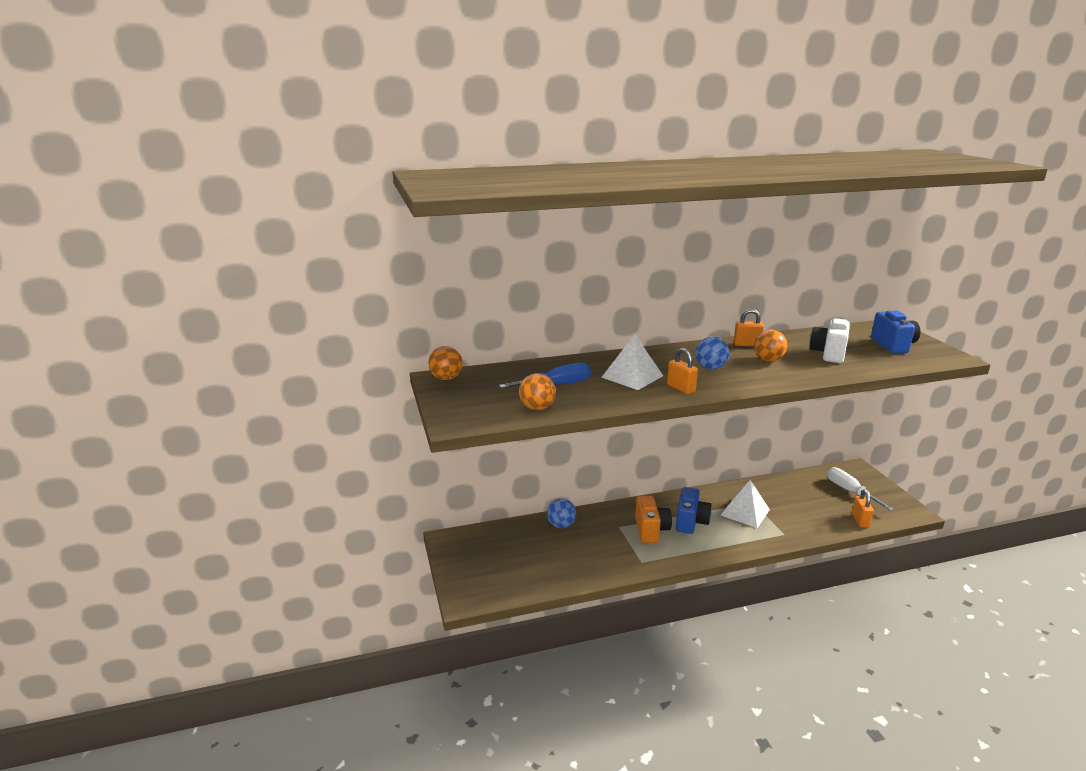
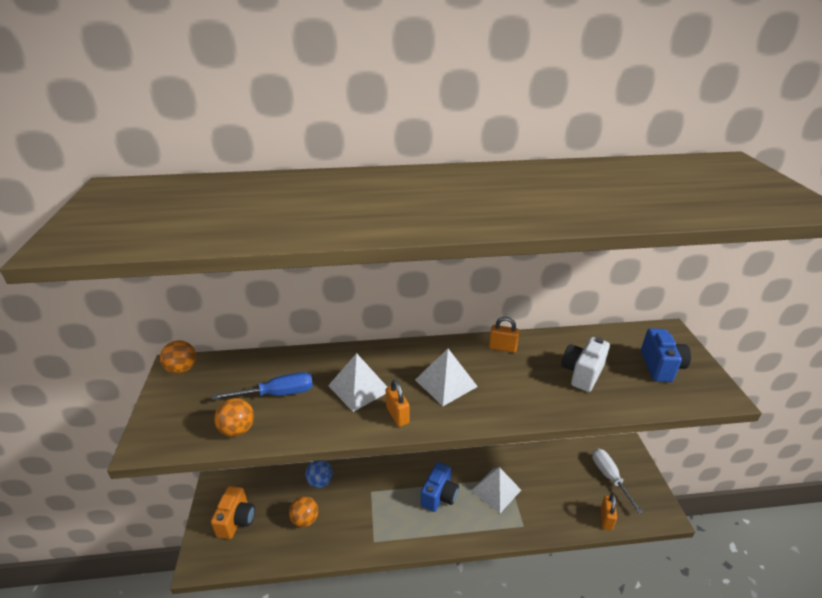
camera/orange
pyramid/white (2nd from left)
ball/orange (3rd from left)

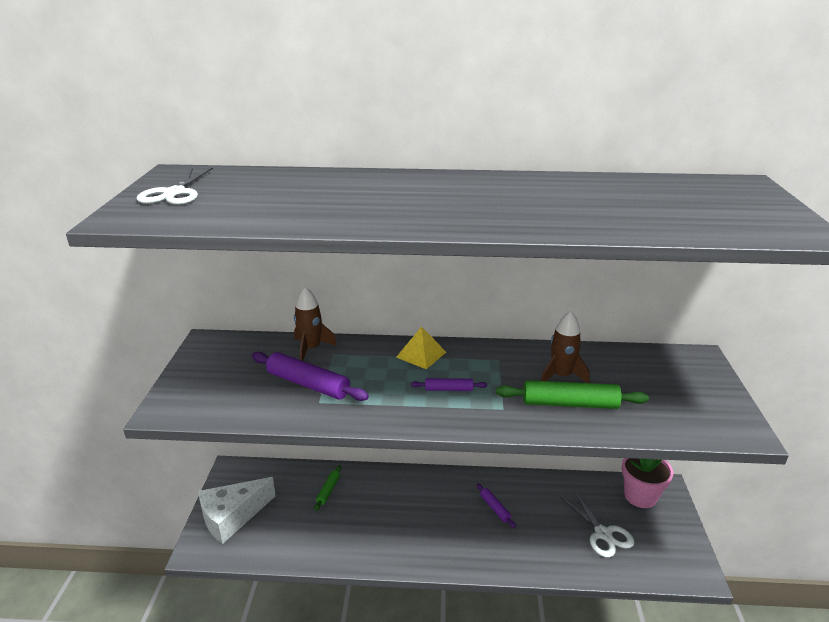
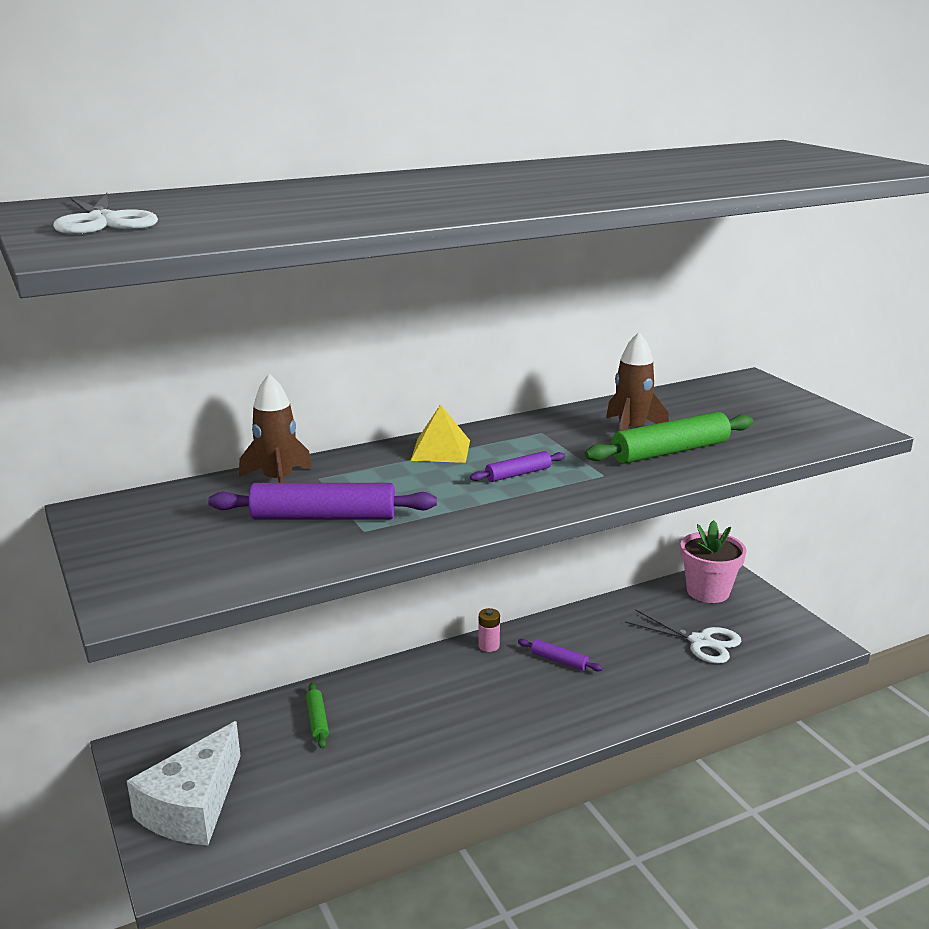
battery/pink

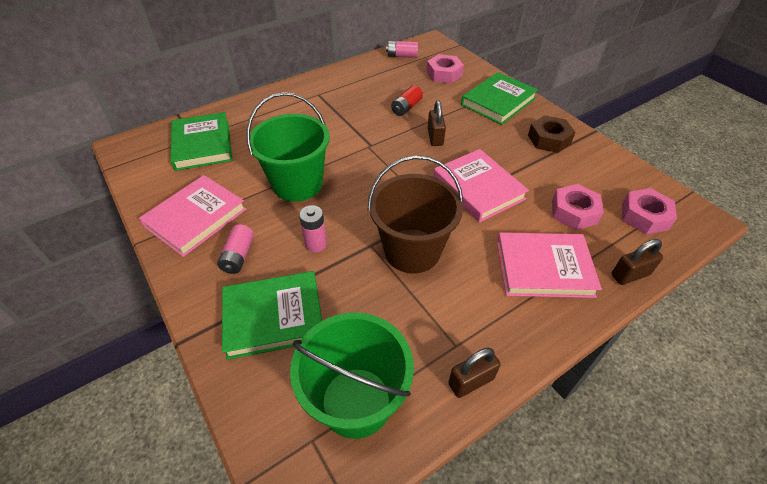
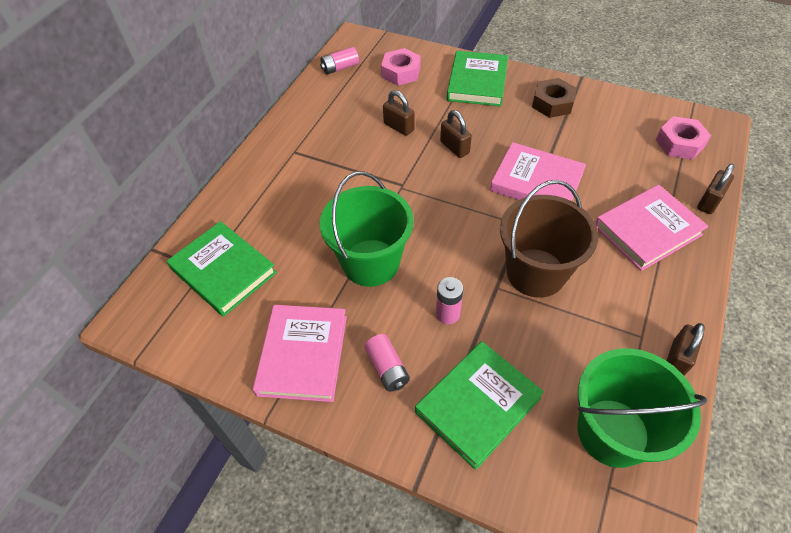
padlock/brown (1st from left)
nut/pink (2nd from left in the first image)

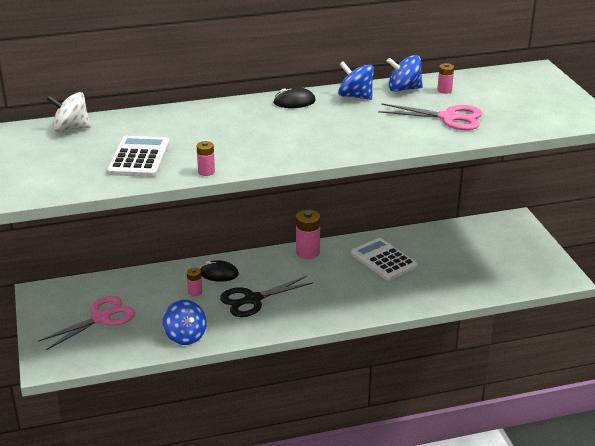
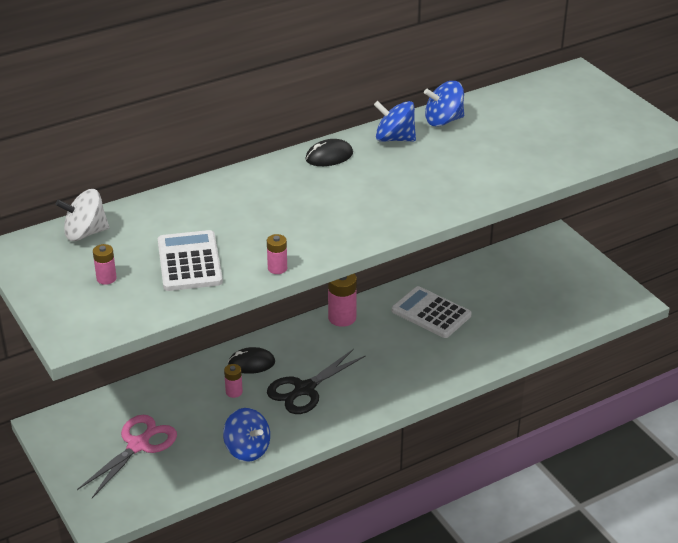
scissors/pink (2nd from left in the first image)
battery/pink (1st from left)

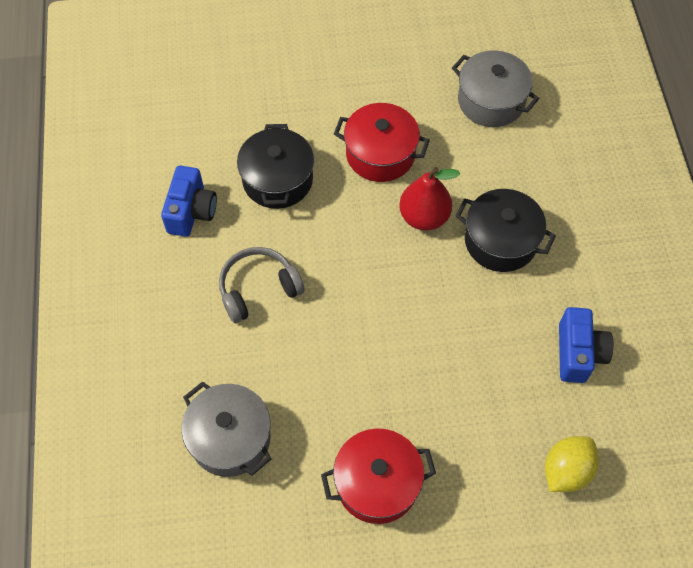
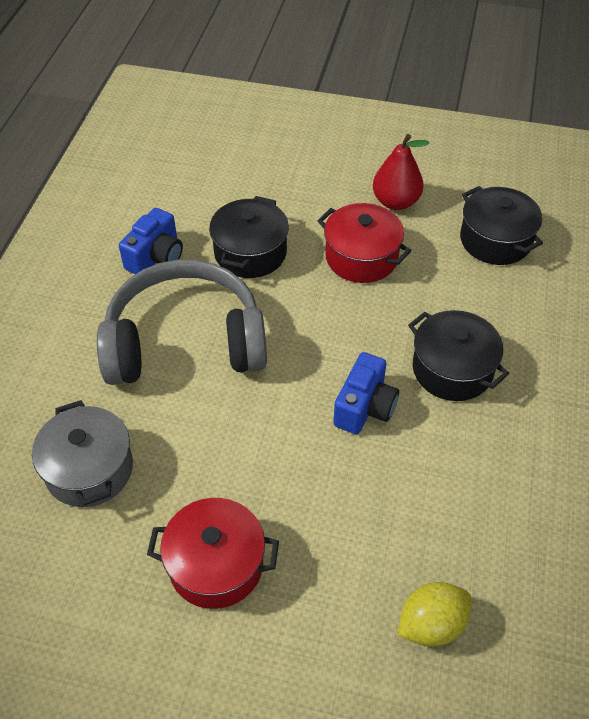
headphones/grey
pear/red
pot/black (3rd from left)
camera/blue (2nd from left)

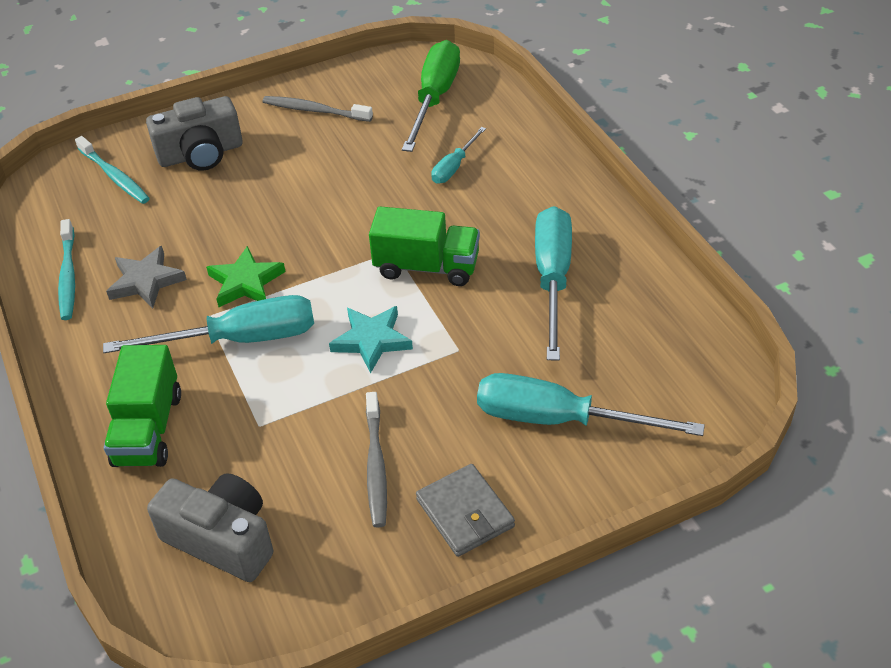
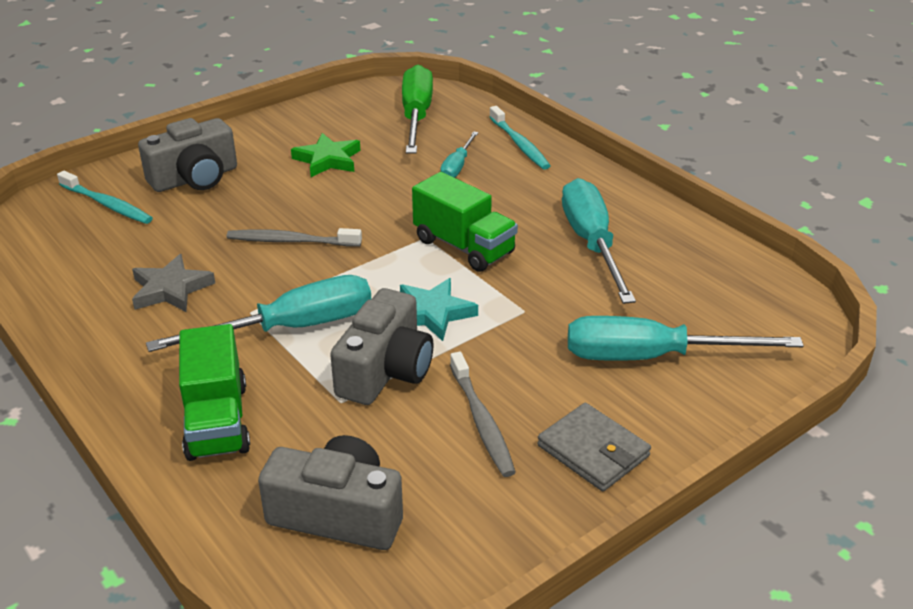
toothbrush/turquoise (2nd from left)
star/green
toothbrush/grey (1st from left)
truck/green (2nd from left)
camera/grey (3rd from left)

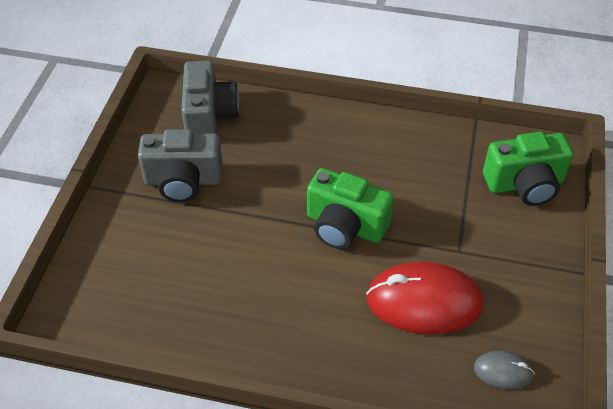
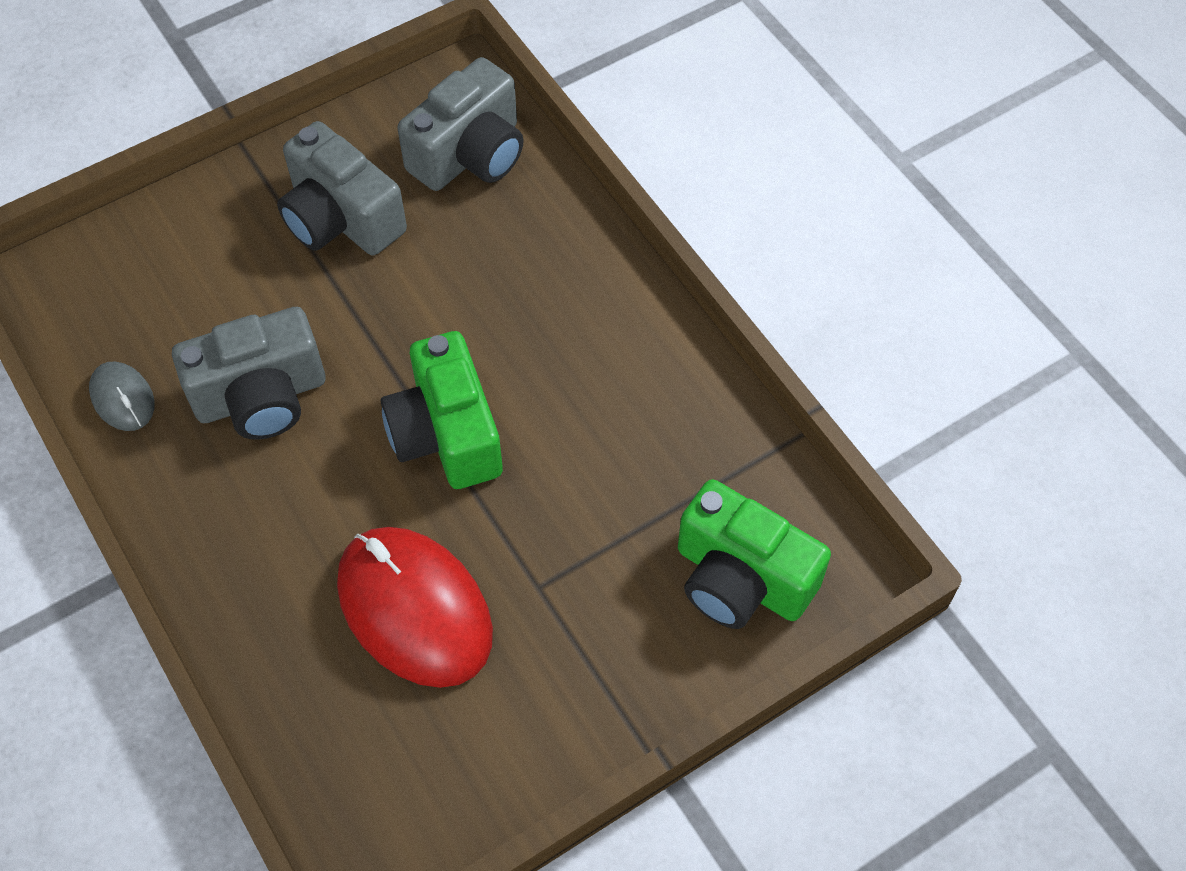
mouse/grey
camera/grey (1st from left)

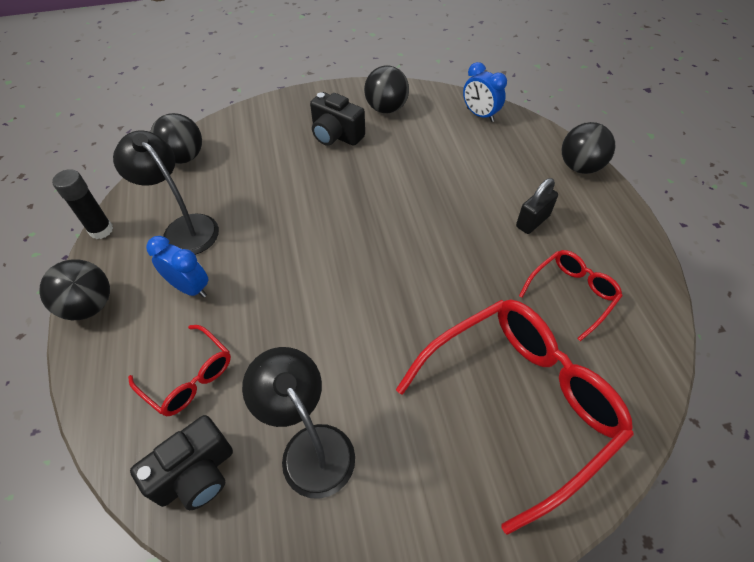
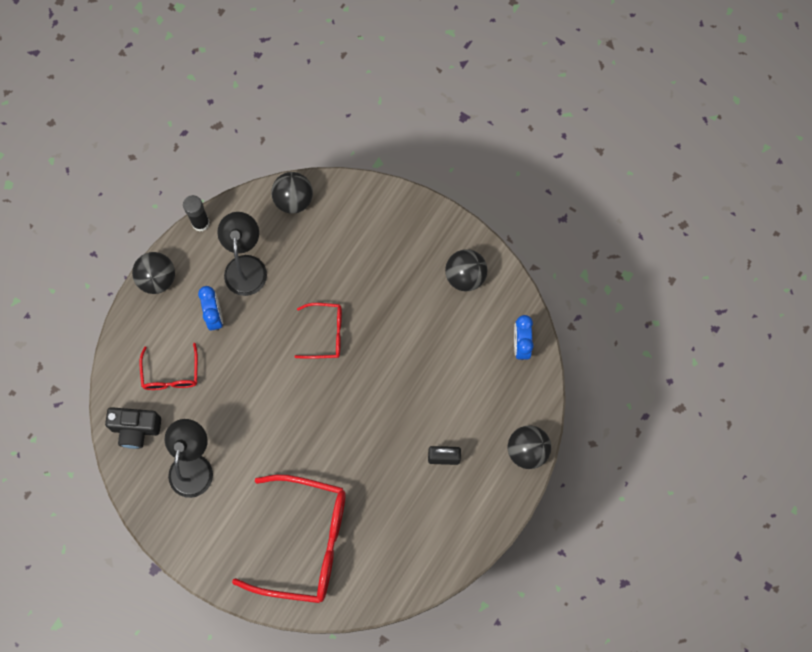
camera/black (2nd from left in the first image)
glasses/red (3rd from left)

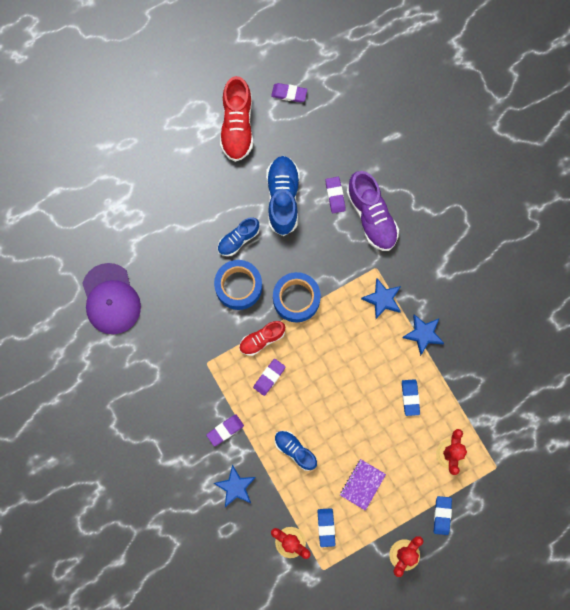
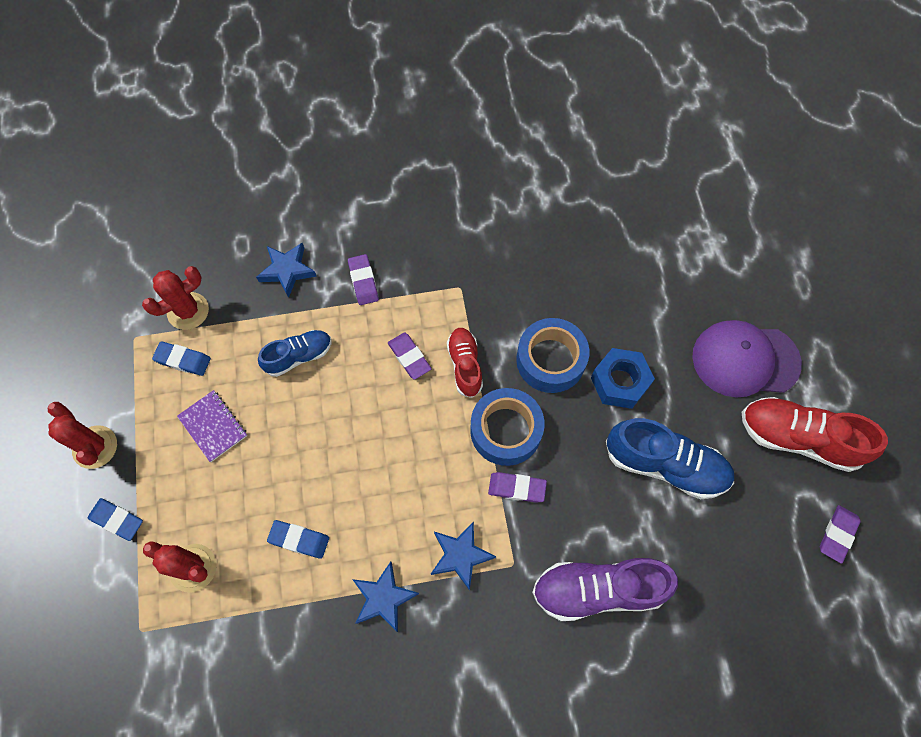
cap/purple
nut/blue
eraser/purple (3rd from left)

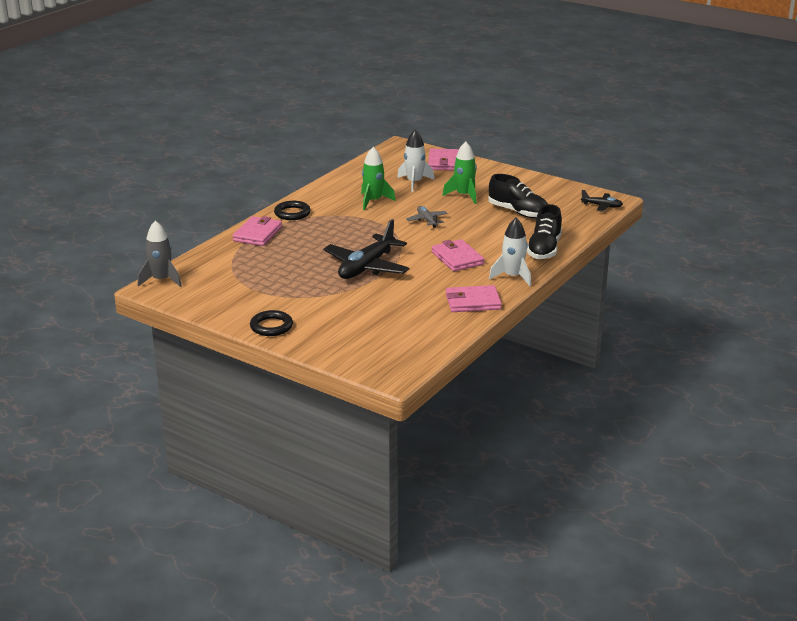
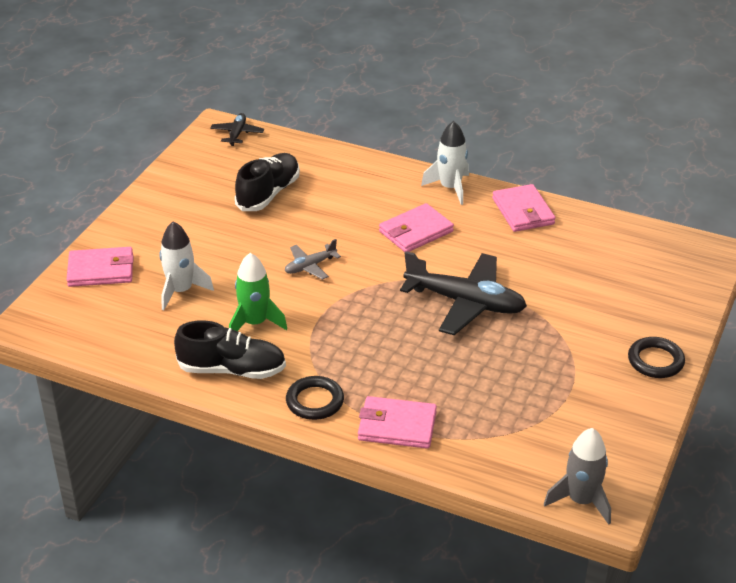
rocket/green (2nd from left in the first image)
shoe/black (1st from left)

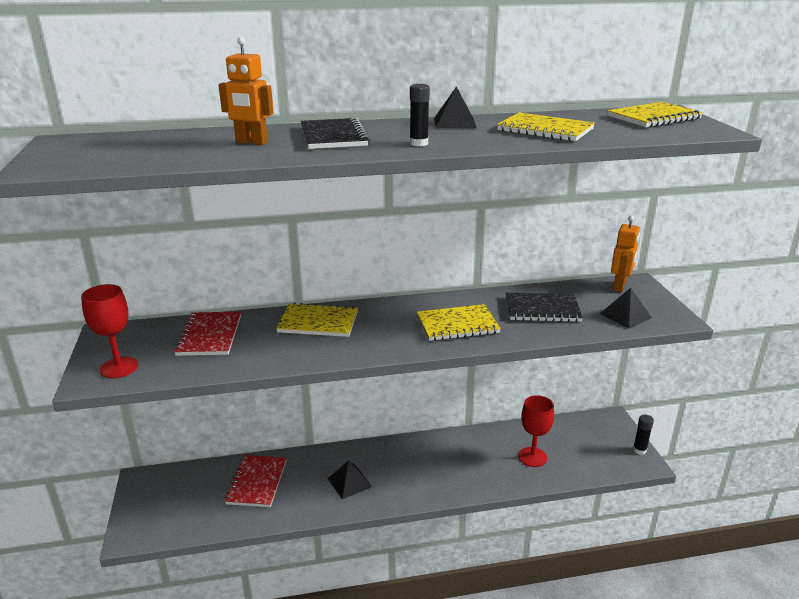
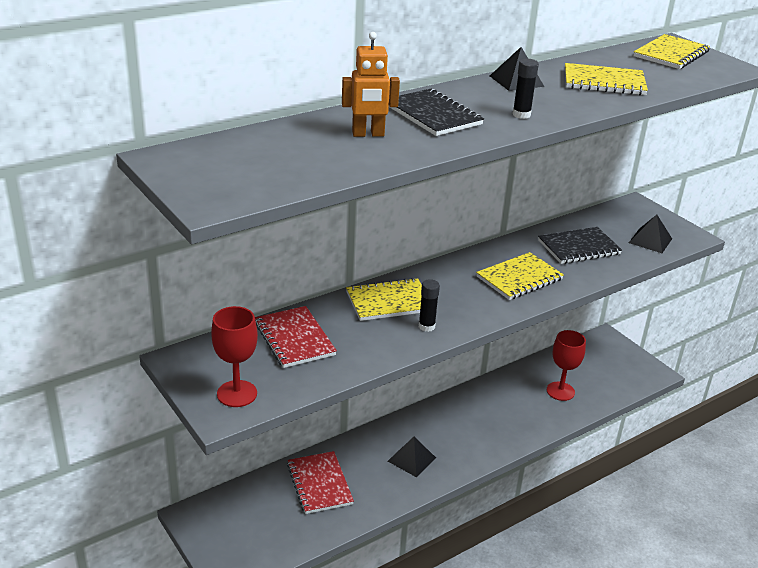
robot/orange (2nd from left in the first image)
glue stick/black (1st from left)

